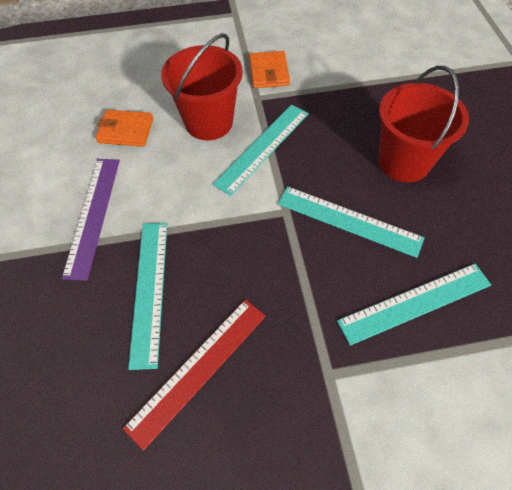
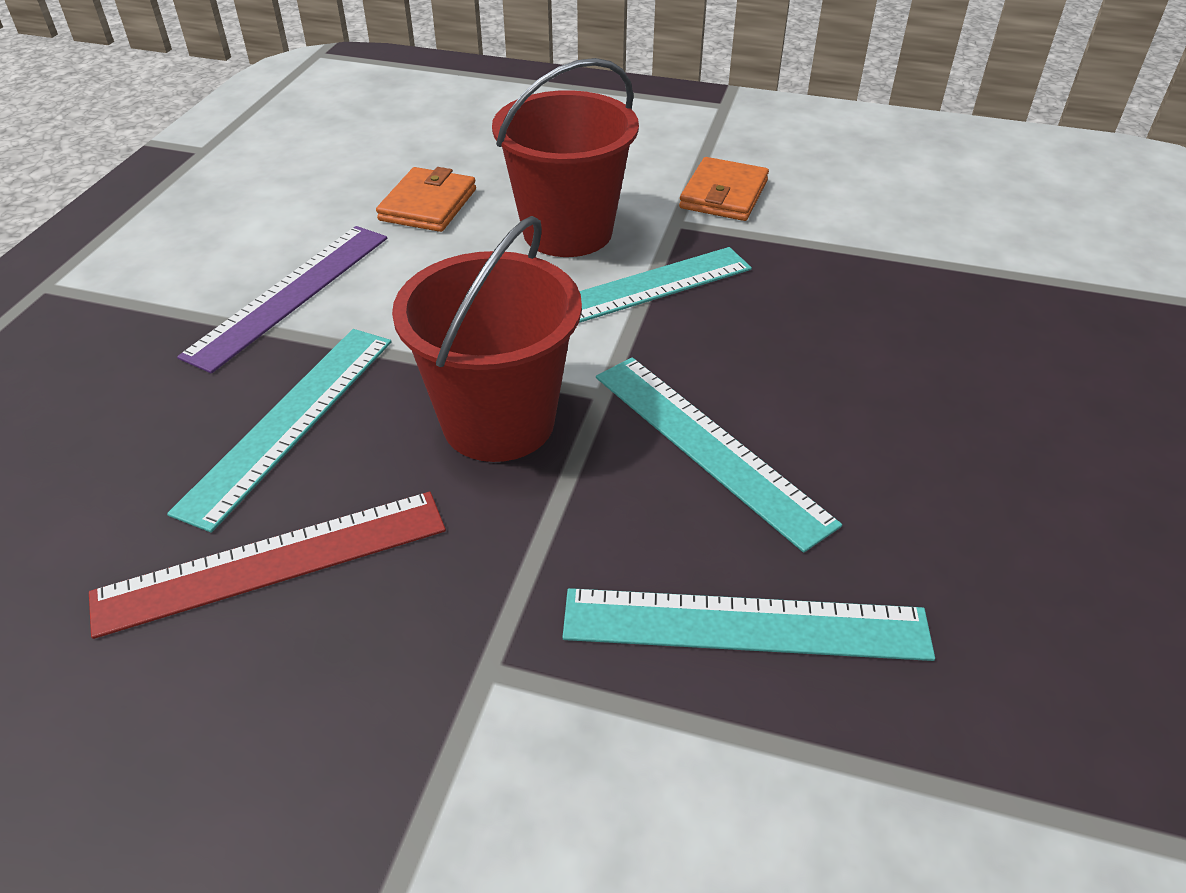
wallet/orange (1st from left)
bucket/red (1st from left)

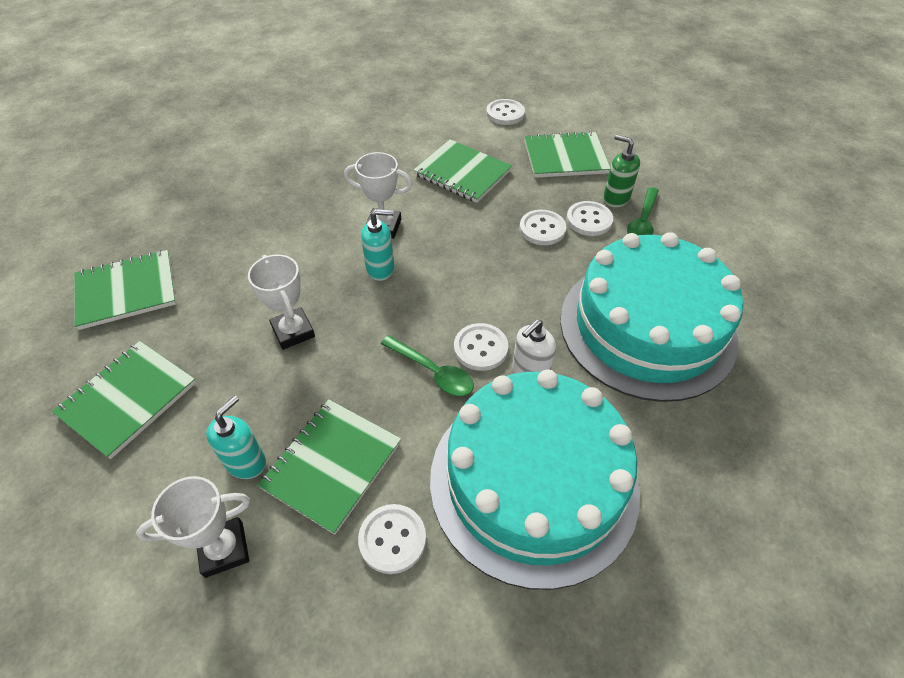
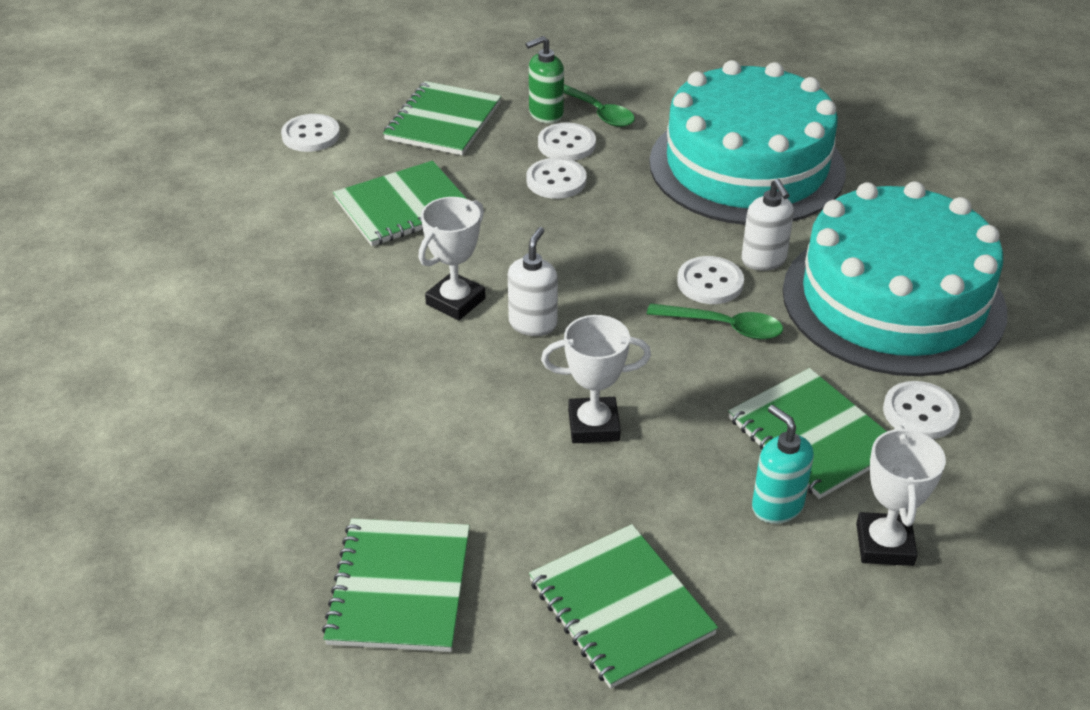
soap dispenser/white (1st from left)
spoon/green (2nd from left)

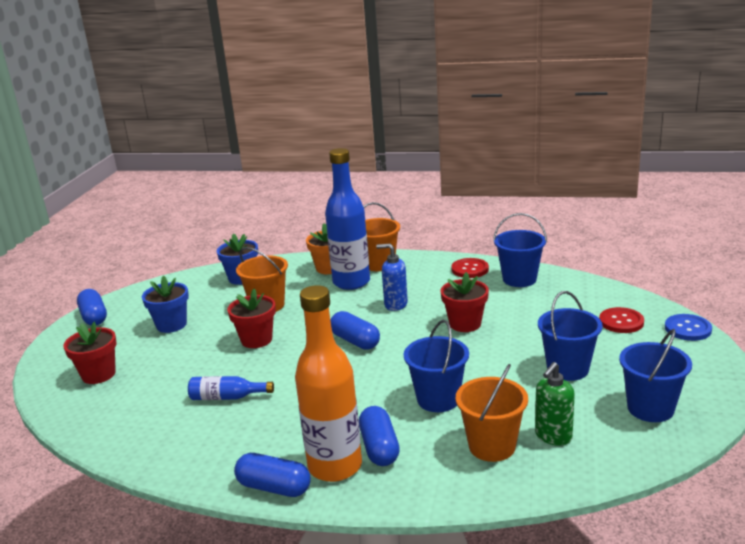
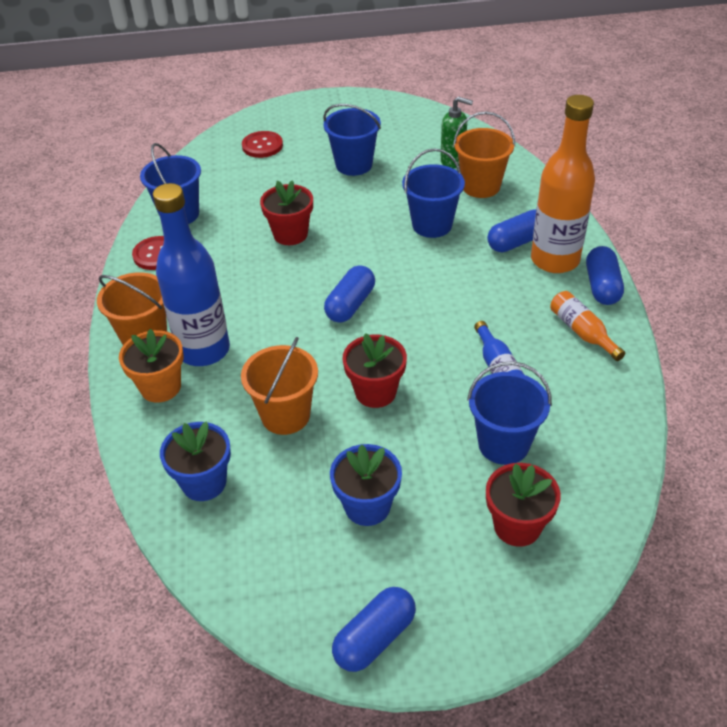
soap dispenser/blue
bucket/blue (4th from left)
button/blue
bottle/orange (2nd from left)

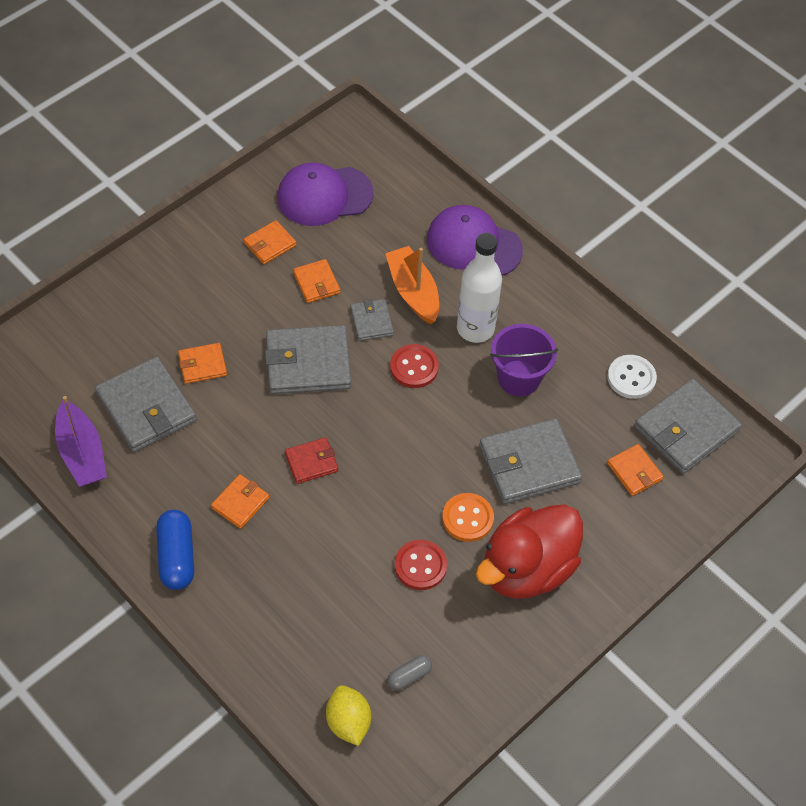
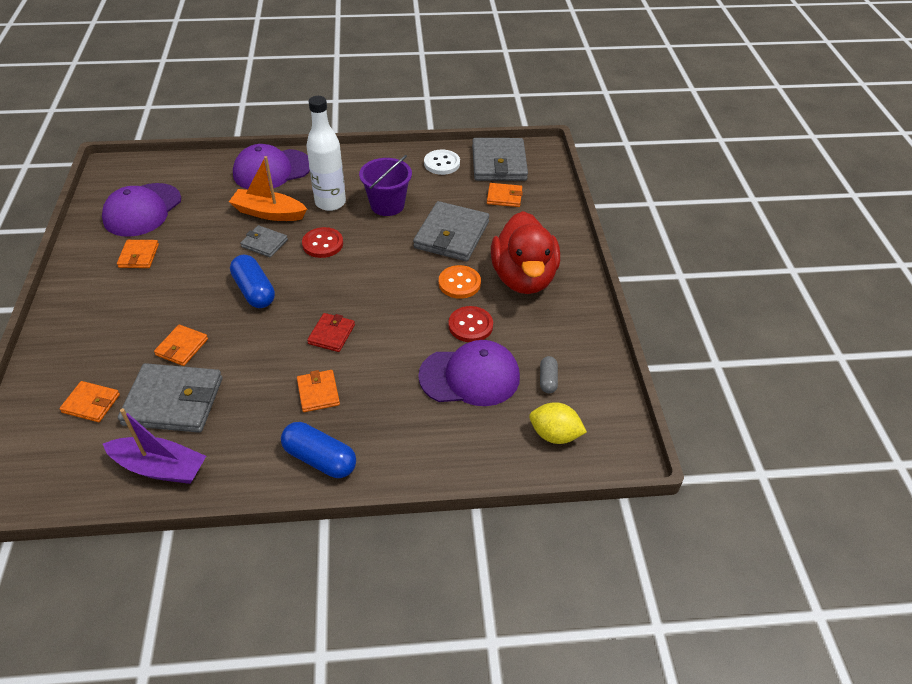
capsule/blue (1st from left)
wallet/orange (1st from left)
cap/purple (3rd from left)

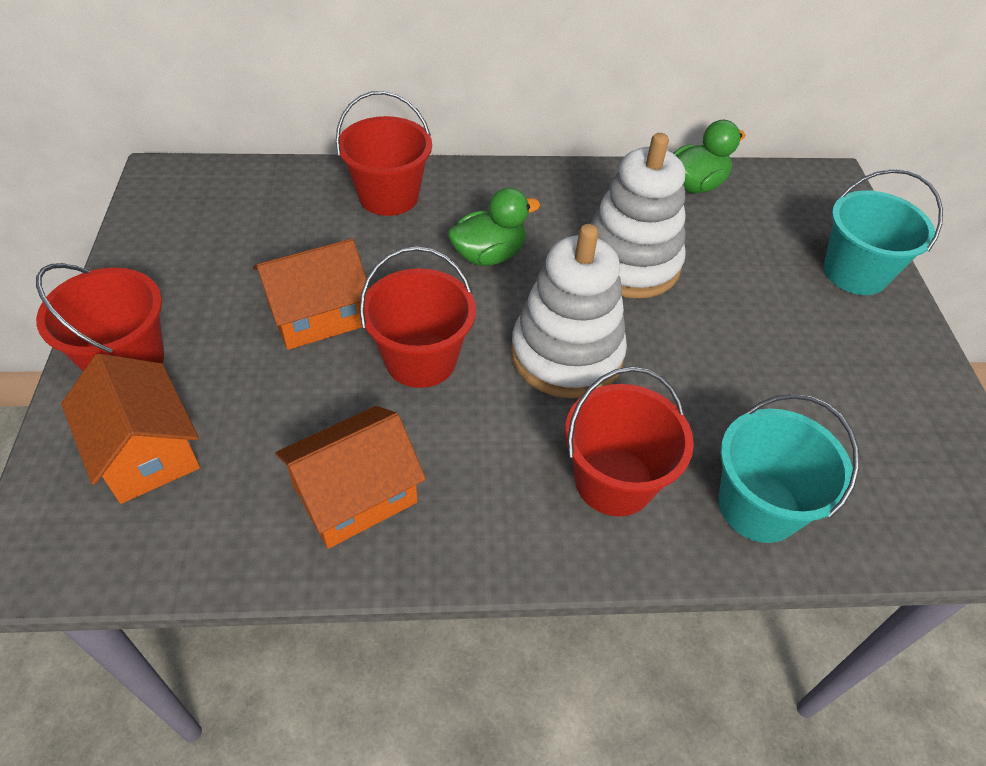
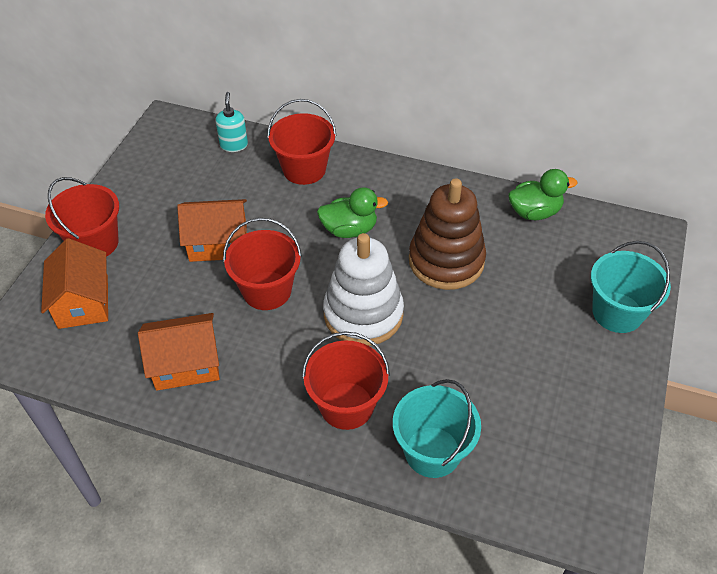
stacking toy/brown
soap dispenser/turquoise

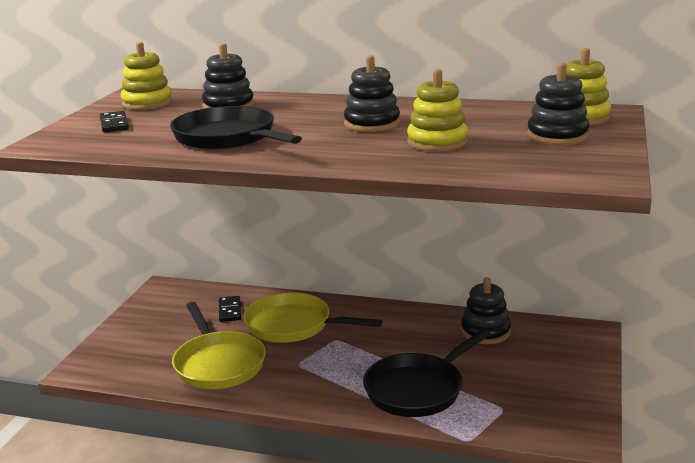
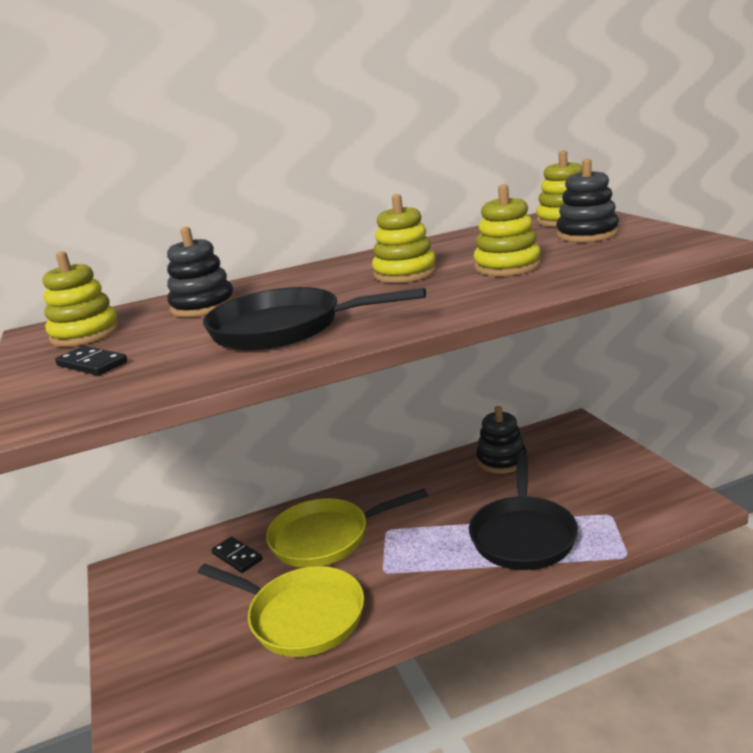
stacking toy/yellow (2nd from left)

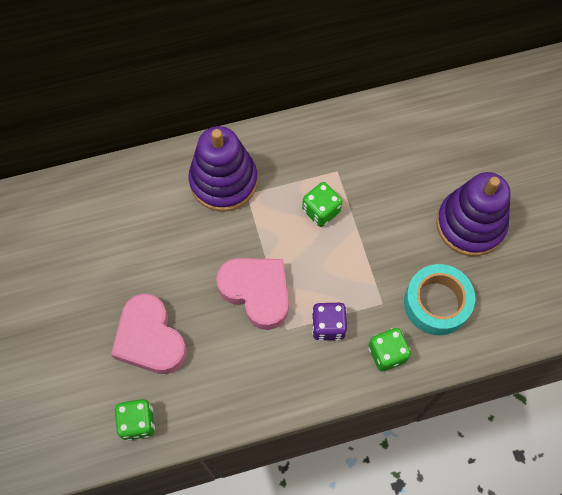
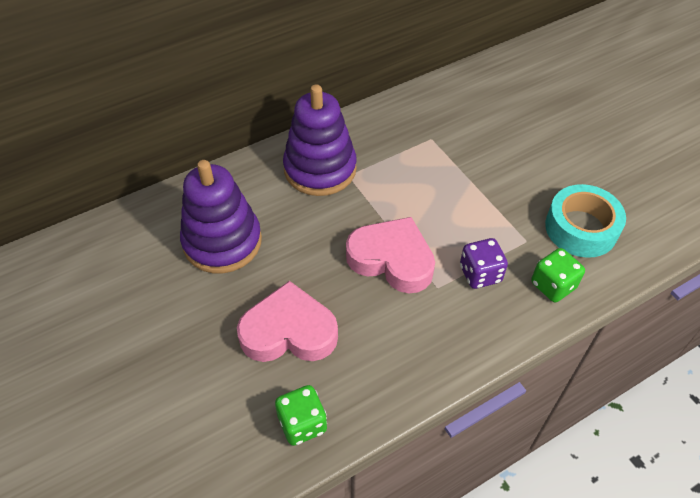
heart/pink (1st from left)
dice/green (2nd from left in the first image)
stacking toy/purple (1st from left)

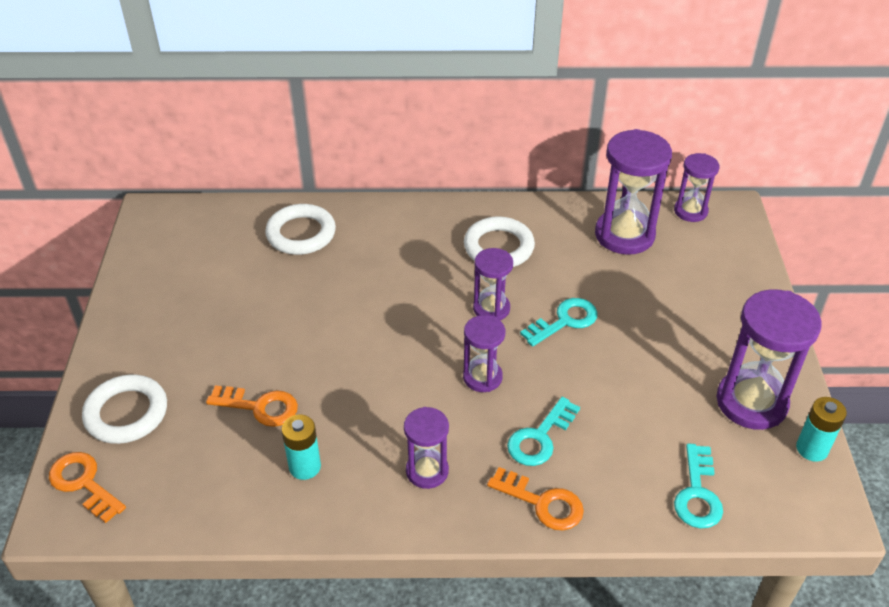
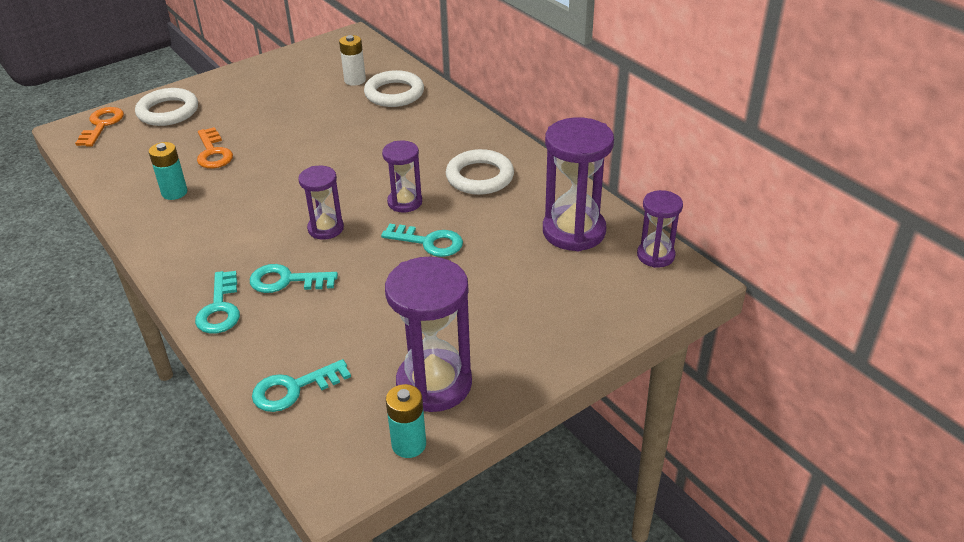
hourglass/purple (1st from left in the first image)
key/turquoise (1st from left)
battery/white

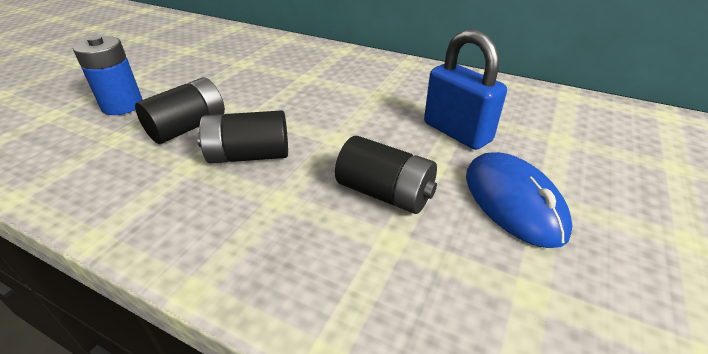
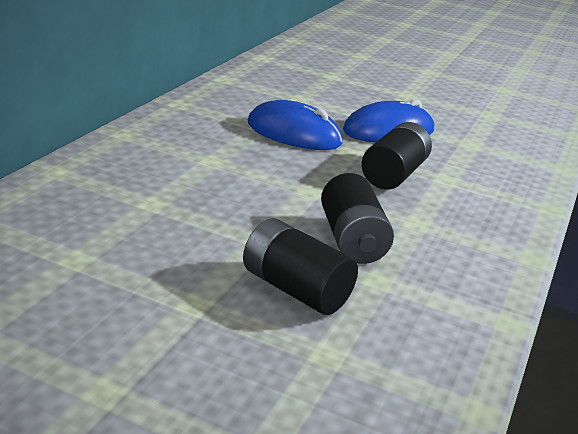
battery/blue
mouse/blue (1st from left)

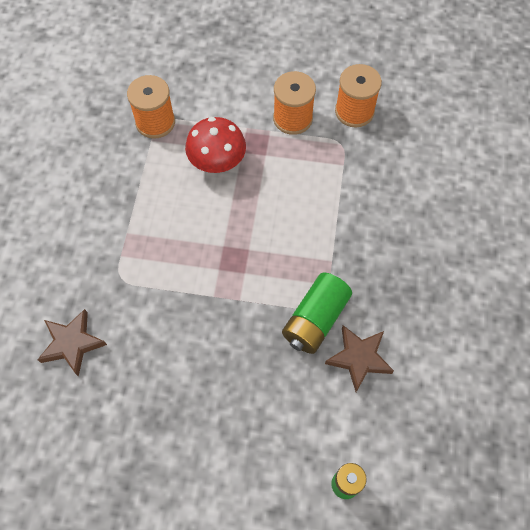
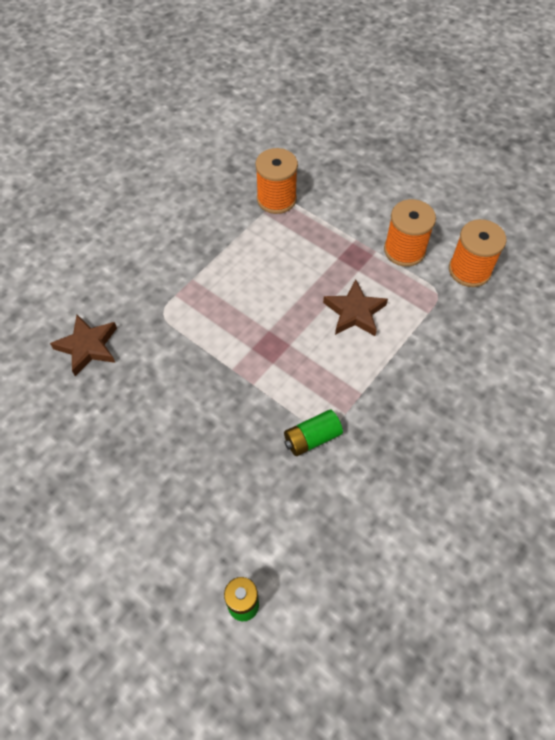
mushroom/red
battery/green (2nd from left)
star/brown (2nd from left)

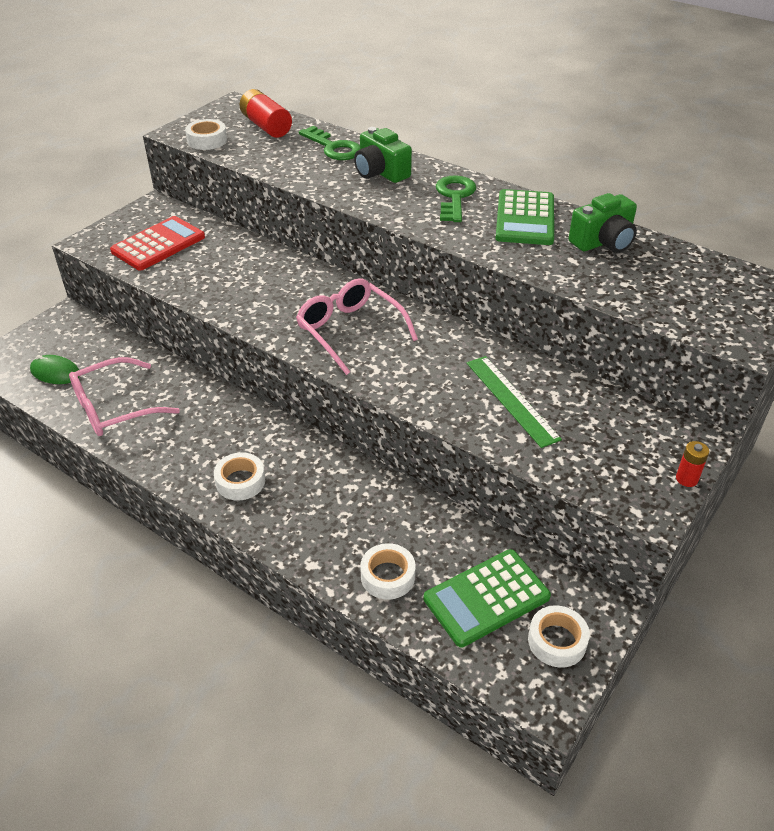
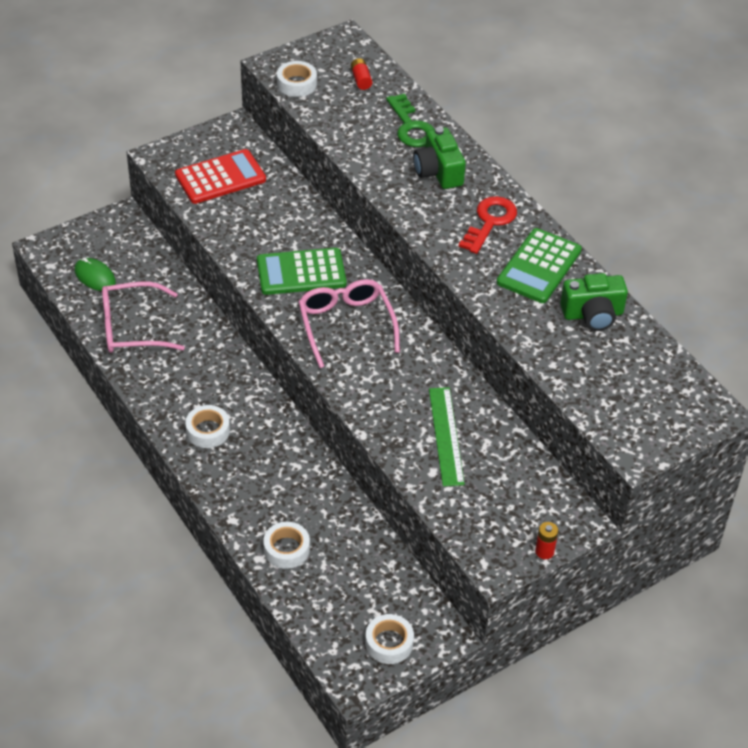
battery/red (1st from left)
calculator/green (1st from left)
key/red

